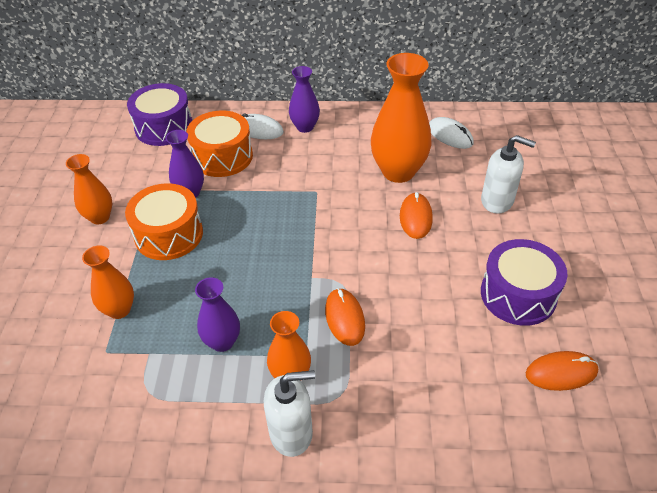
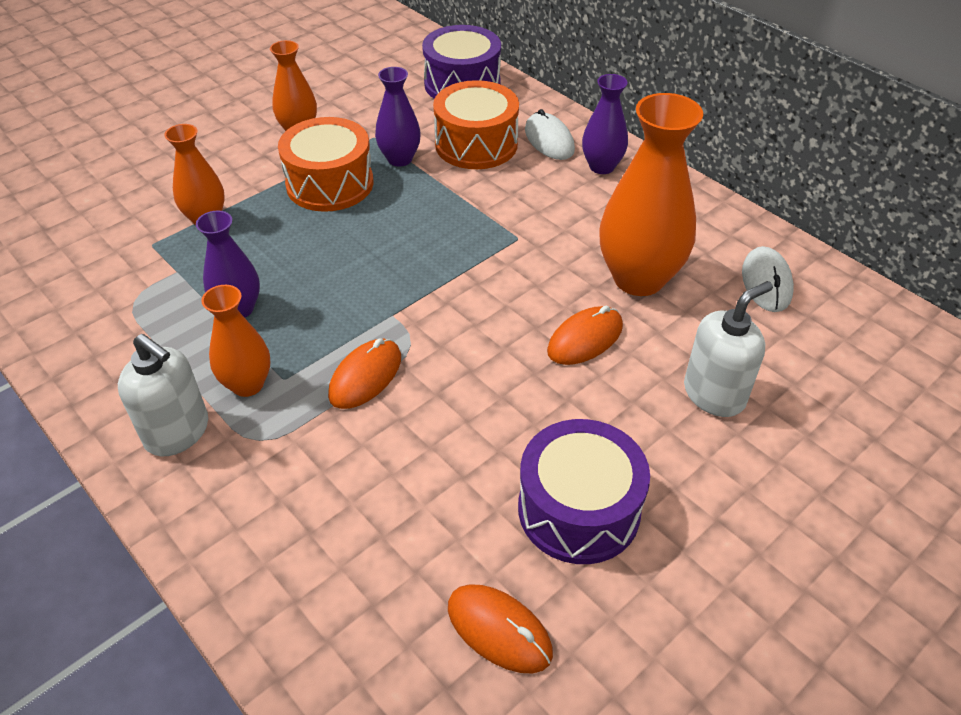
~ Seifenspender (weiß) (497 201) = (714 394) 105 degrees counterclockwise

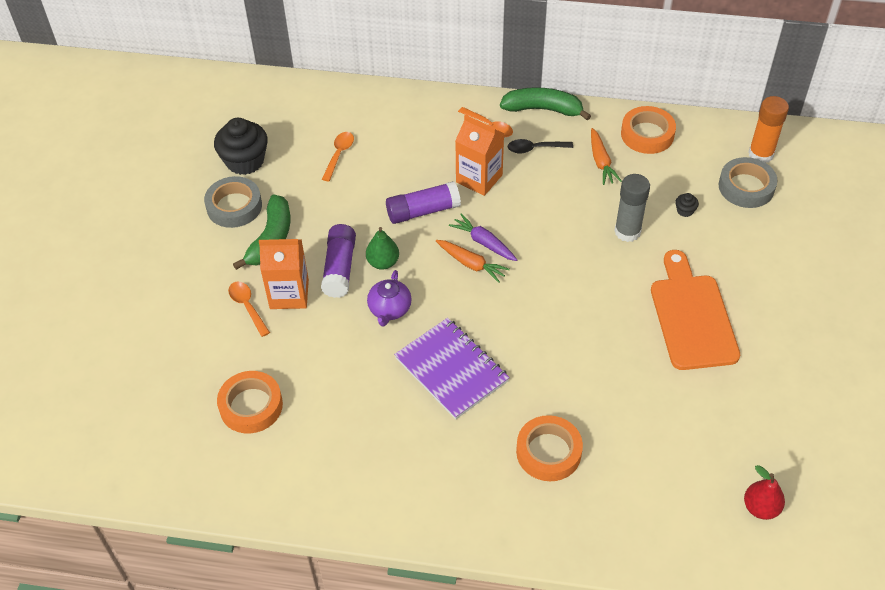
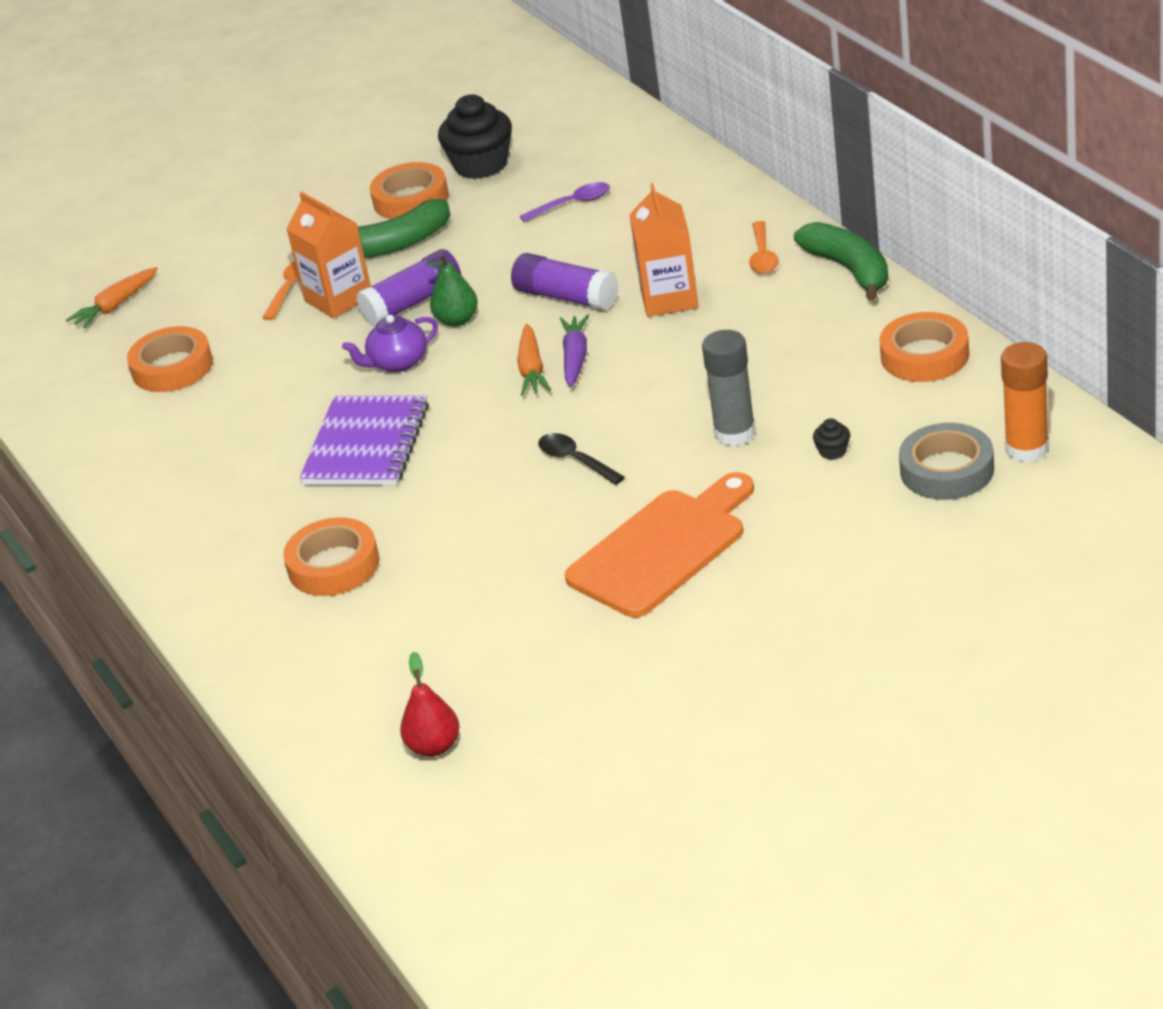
~ Klebeband (grau) (234 206) to Klebeband (orange) (411 199)
~ Löffel (orange) (339 155) to Löffel (lila) (572 204)
~ Löffel (schwarz) (535 148) to (575 460)
~ Karotte (orange) (601 162) to (115 306)

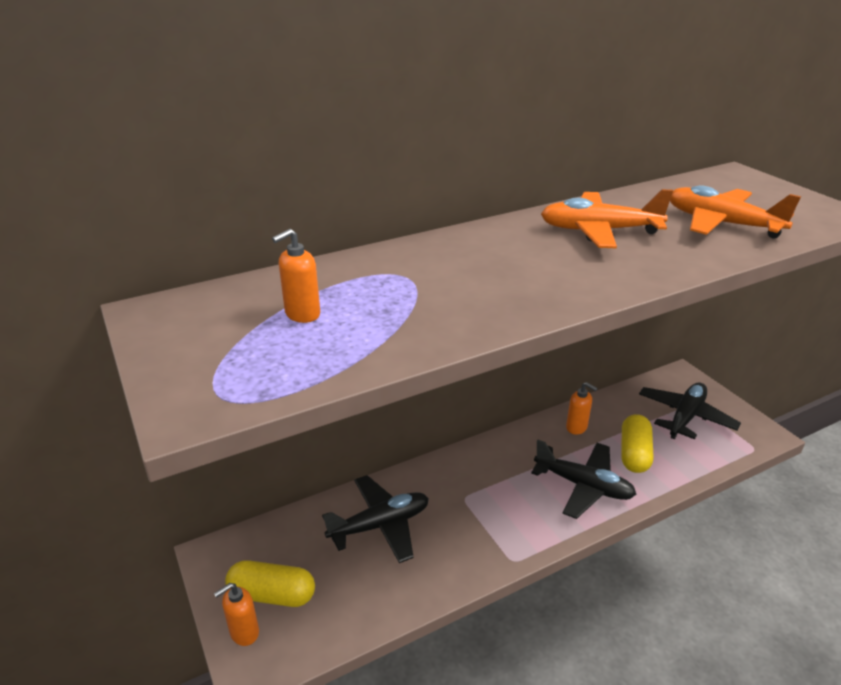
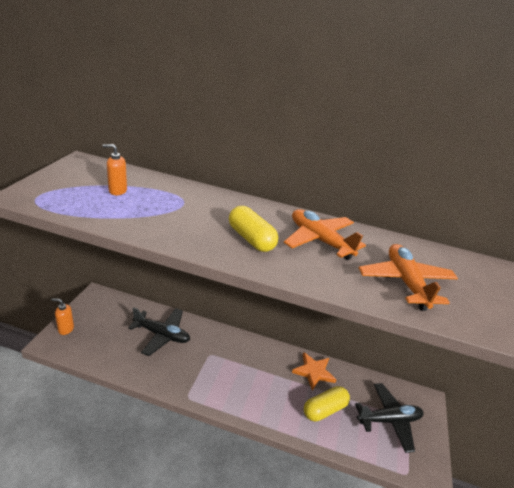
~ Kapsel (gelb) (272 595) to (251 239)
- Flugzeug (schwarz) (583 486)
~ Seifenspender (orange) (576 427) to Stern (orange) (314 372)

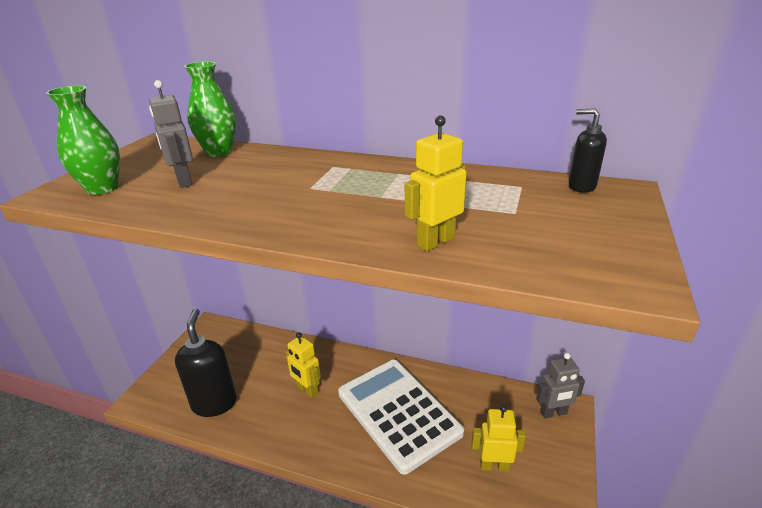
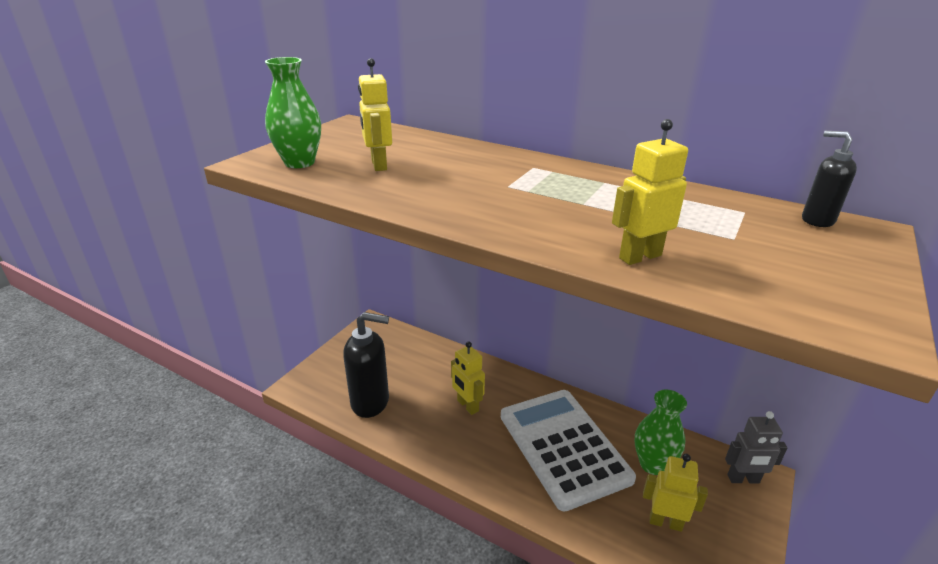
~ Roboter (grau) (183 181) to Roboter (gelb) (378 165)
~ Seifenspender (schwarz) (214 403) = (370 402) 90 degrees clockwise
~ Vase (grün) (219 152) to (652 464)

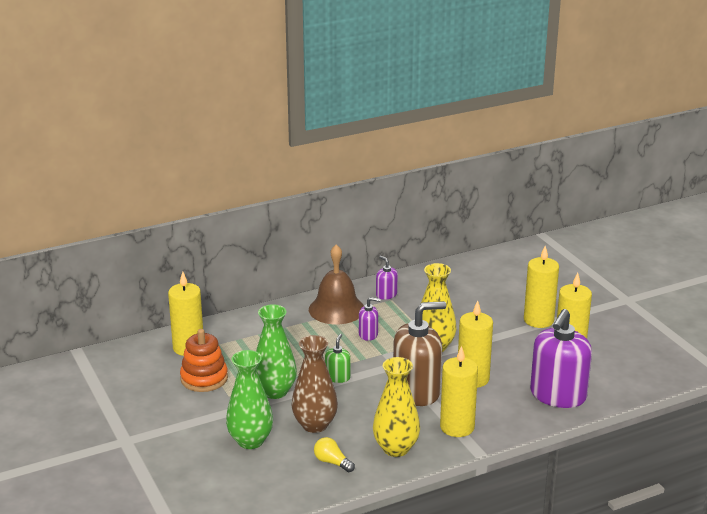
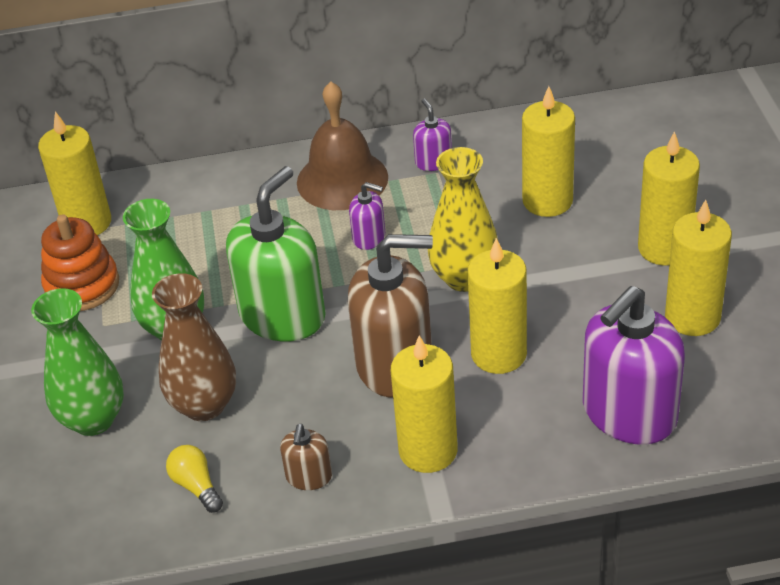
~ Seifenspender (grün) (337 377) = (282 315) x2.19
~ Vase (gelb) (396 448) to Seifenspender (braun) (309 477)
+ Kerze (gelb) (547 201)

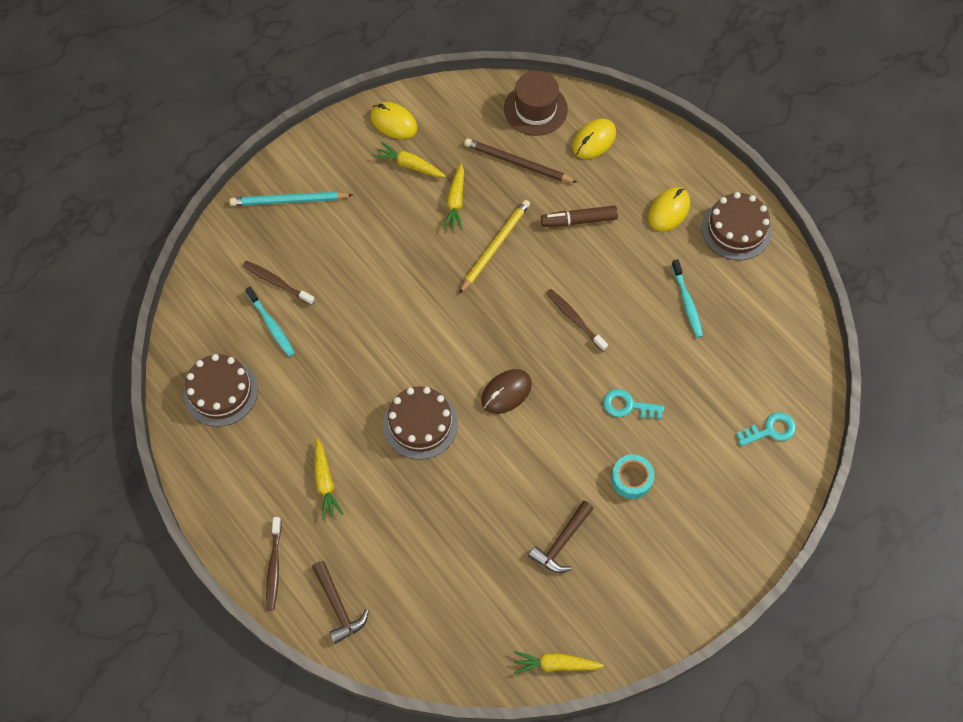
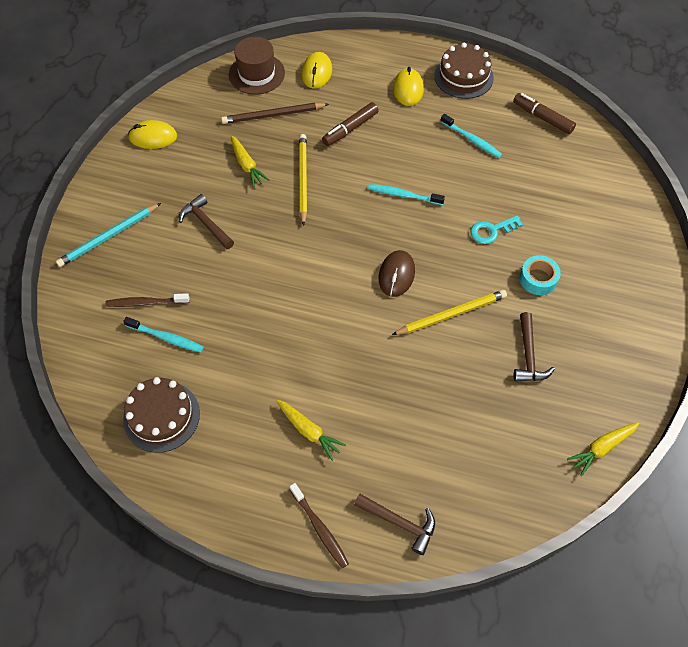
- Karotte (gelb) (410 165)
- Kuchen (braun) (420 424)
~ Zahnbürste (braun) (575 319) to Zahnbürste (türkis) (403 195)
- Schlüssel (türkis) (770 430)
+ Hammer (braun) (206 223)
+ Bleistift (gelb) (451 314)
+ Filzstift (braun) (542 118)

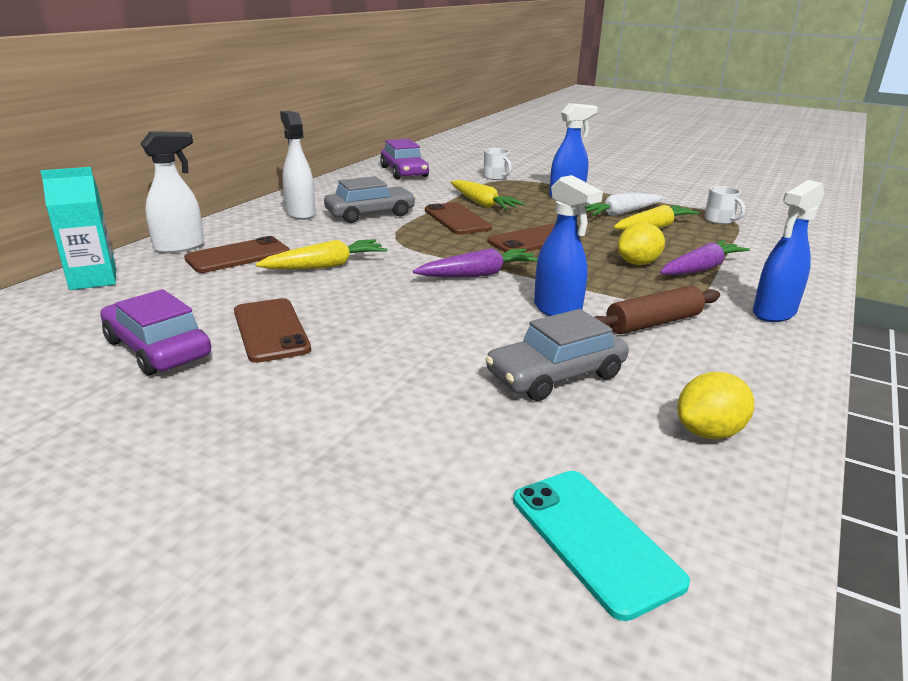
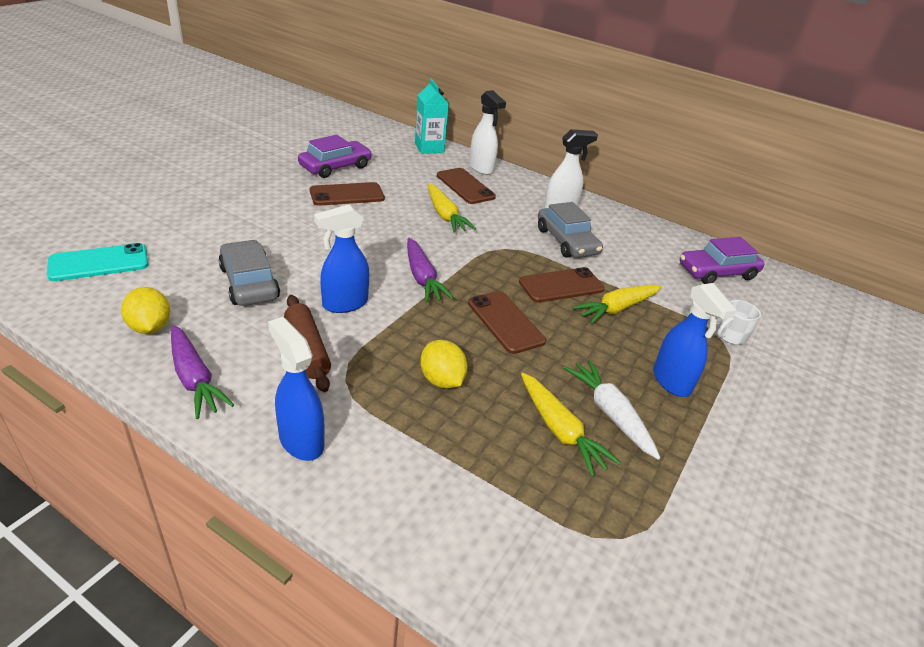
~ Karotte (lila) (701 269) to (194 378)
- Tasse (weiß) (719 220)

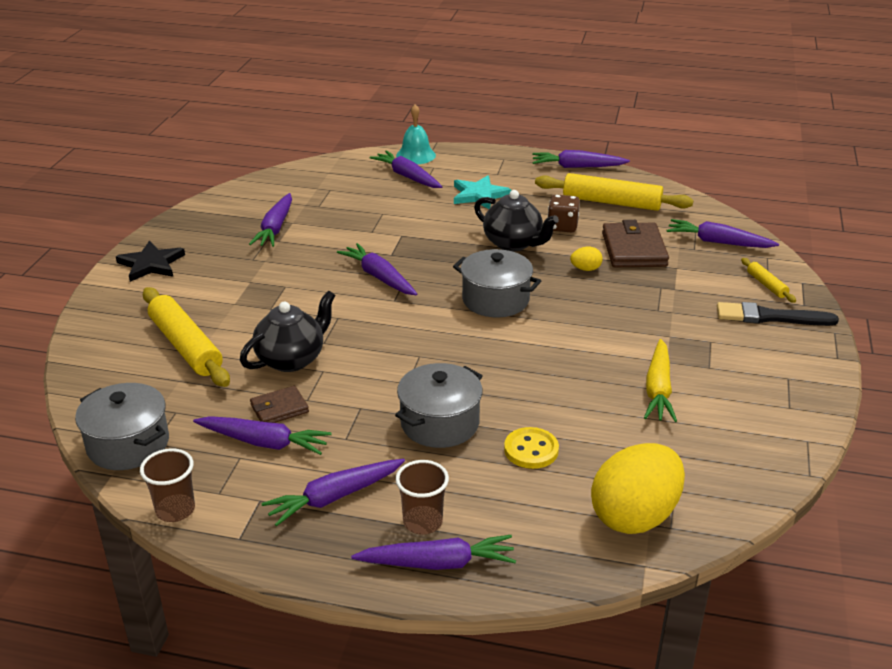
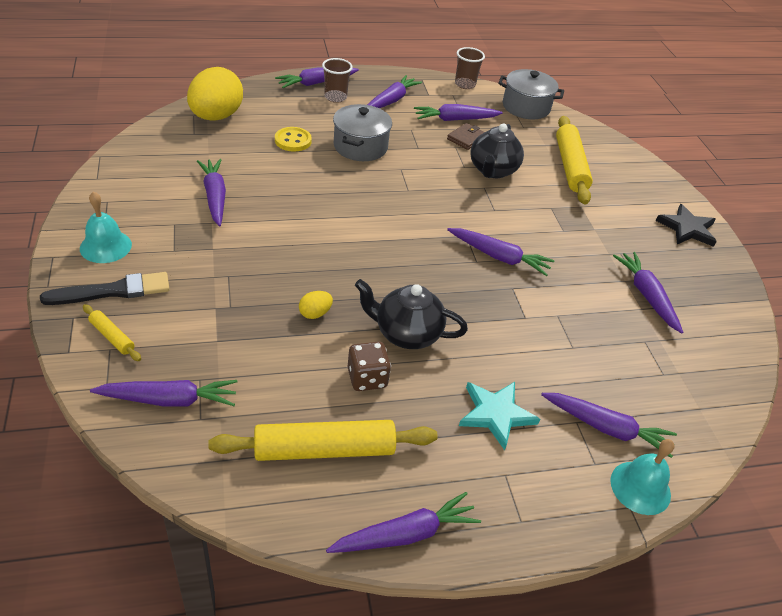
~ Nudelholz (gelb) (185 346) = (570 166) 60 degrees clockwise
- Kochtopf (grau) (495 300)
- Geldbörse (braun) (634 249)
~ Karotte (gelb) (658 389) to Karotte (lila) (215 196)
+ Glocke (türkis) (105 246)

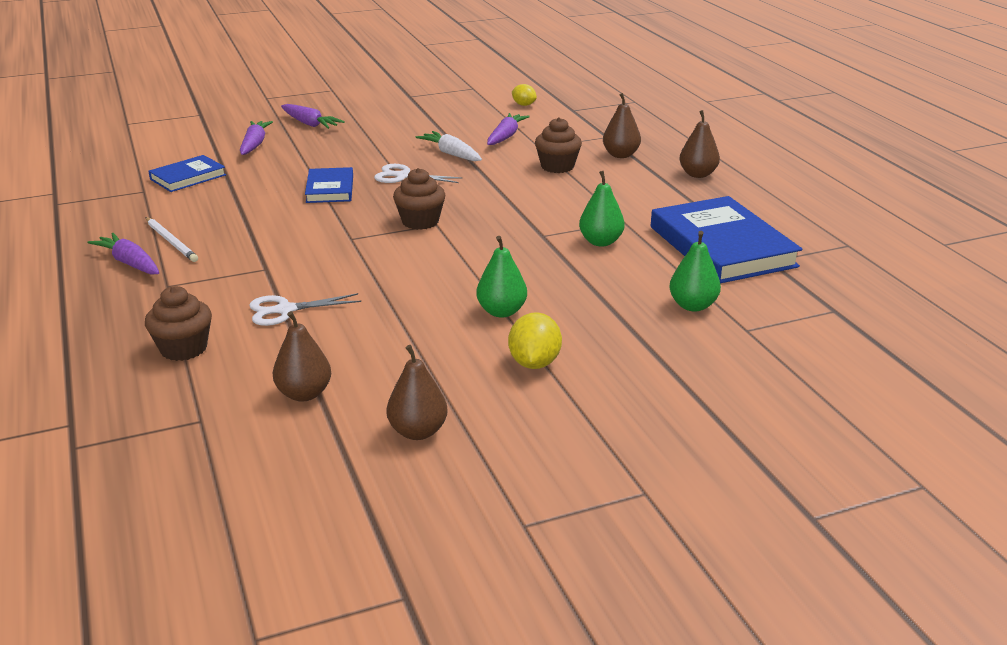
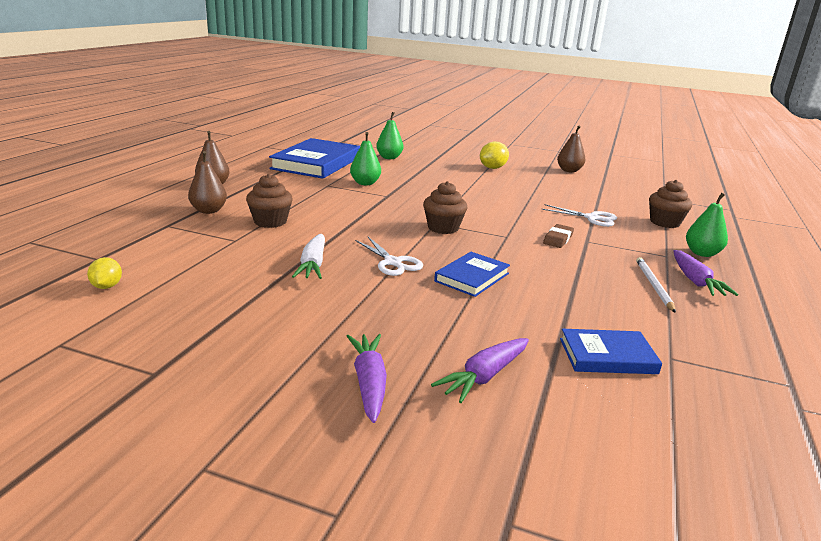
- Birne (braun) (304 394)
~ Birne (grün) (501 311) to (702 253)
- Karotte (lila) (506 136)
+ Radiergummi (braun) (558 239)

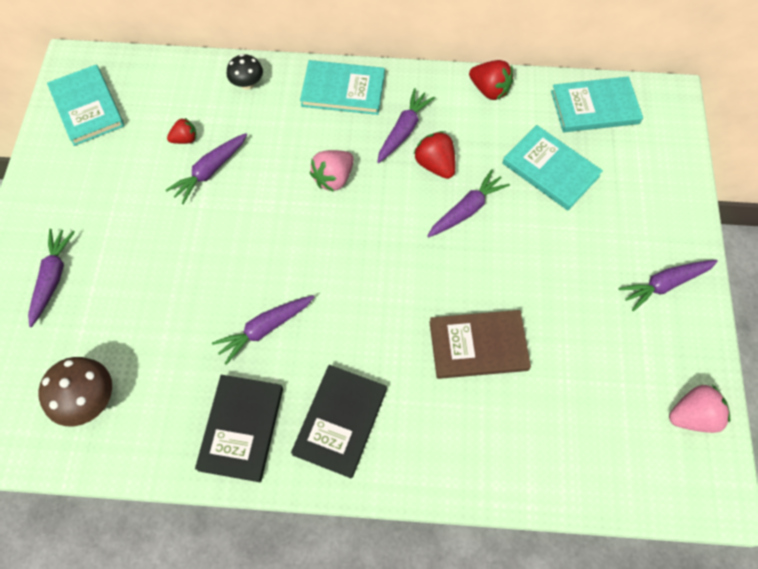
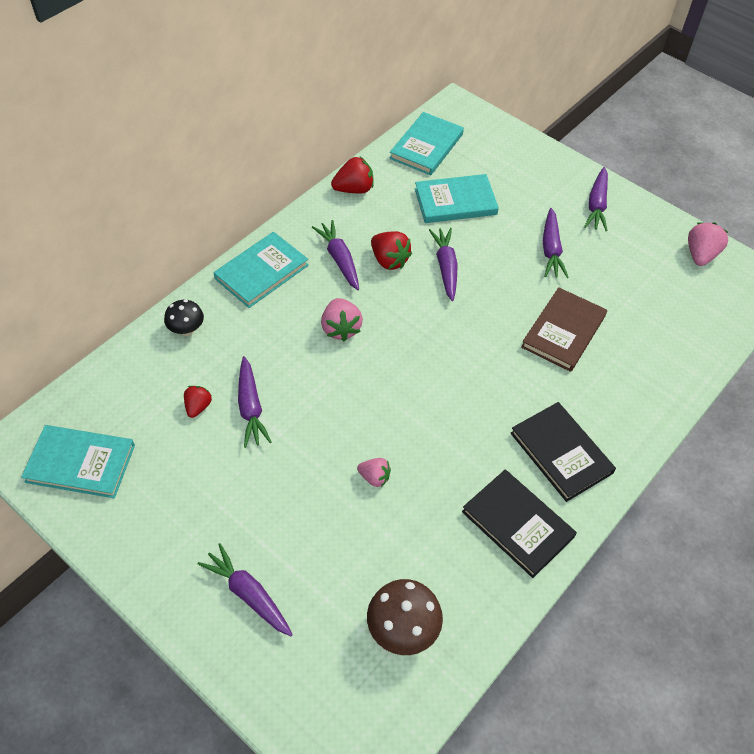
~ Karotte (lila) (265 329) to (551 249)
~ Erdbeere (rot) (435 165) = (389 260) 135 degrees counterclockwise
+ Erdbeere (rosa) (374 477)

